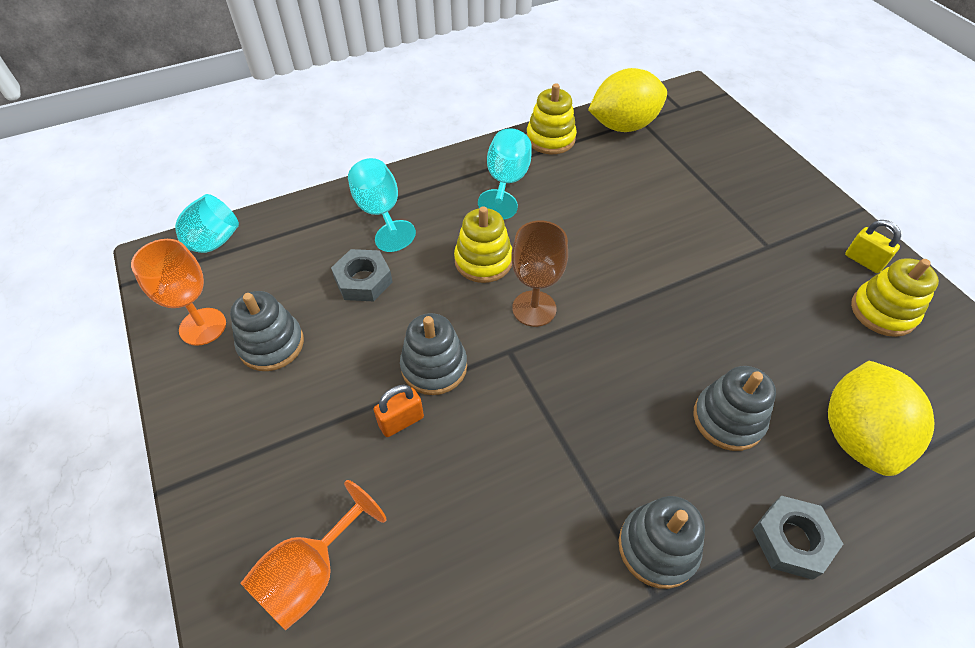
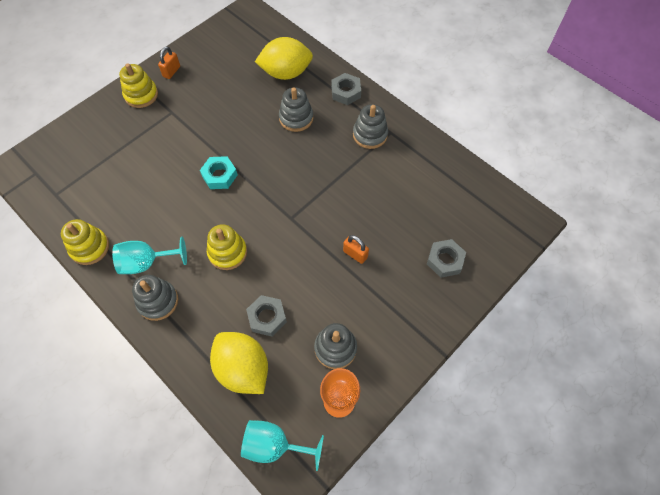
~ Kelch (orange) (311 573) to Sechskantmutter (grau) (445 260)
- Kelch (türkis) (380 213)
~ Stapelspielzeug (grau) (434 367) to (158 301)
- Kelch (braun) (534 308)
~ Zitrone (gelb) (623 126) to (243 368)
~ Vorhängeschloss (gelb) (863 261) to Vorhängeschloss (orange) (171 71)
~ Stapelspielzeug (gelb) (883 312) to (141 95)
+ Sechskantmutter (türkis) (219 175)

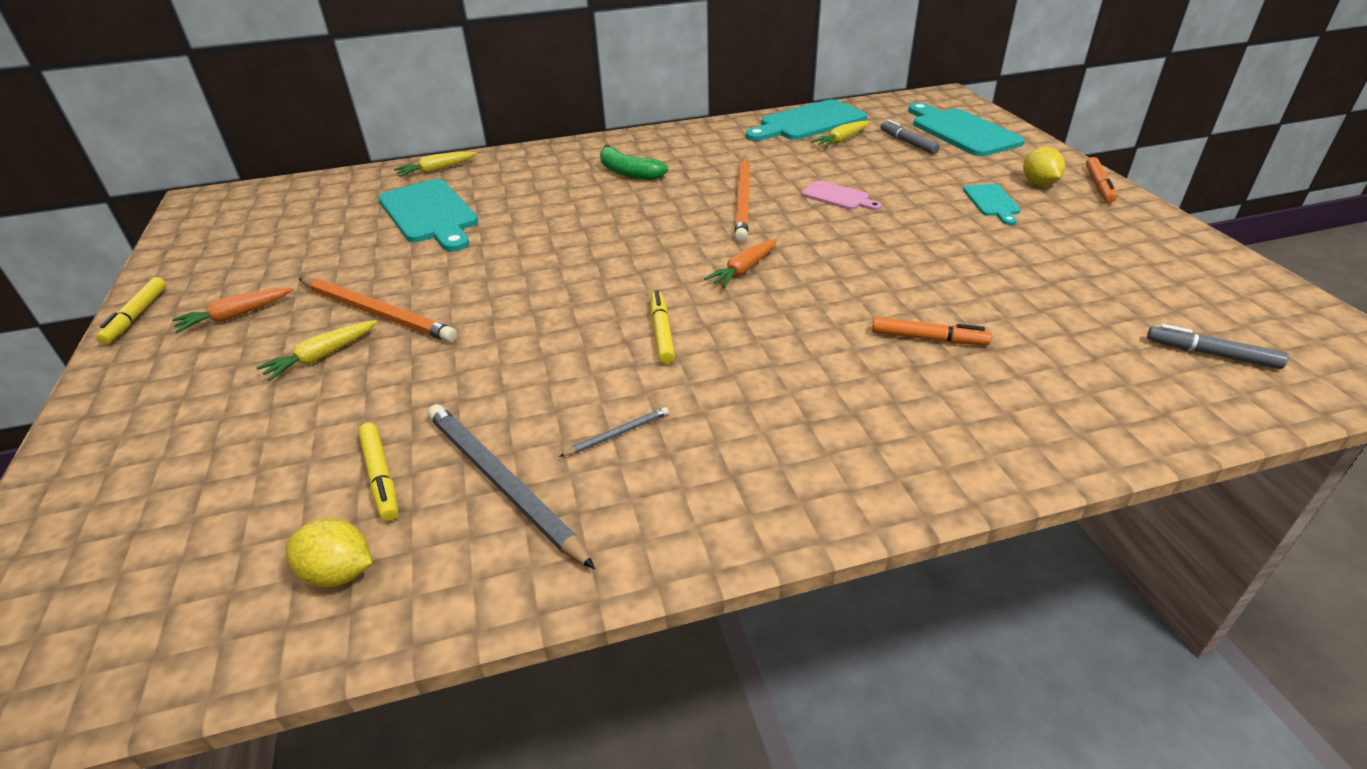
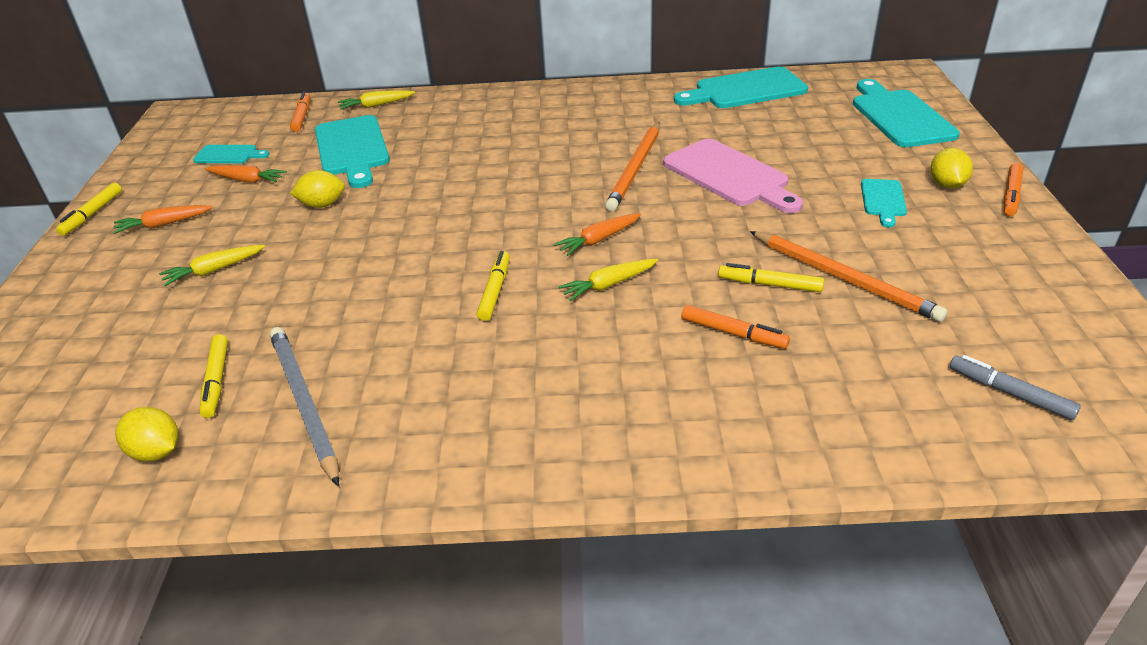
~ Bleistift (orange) (377 313) to (844 278)
- Bleistift (grau) (617 434)
- Banane (grün) (628 172)
~ Schneidebrett (rosa) (838 197) = (729 175) x1.92
~ Karotte (gelb) (841 140) to (608 285)
- Filzstift (grau) (908 143)
+ Schneidebrett (türkis) (228 155)
+ Karotte (orange) (247 180)
+ Filzstift (orange) (302 117)
+ Zitrone (gelb) (322 205)
+ Filzstift (gelb) (769 285)

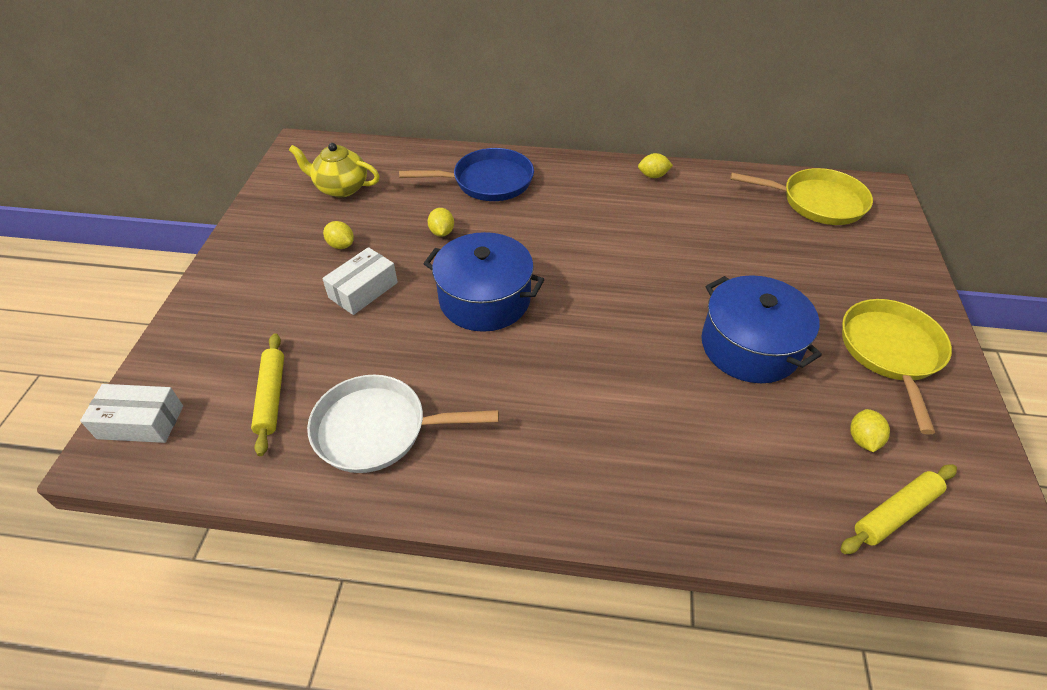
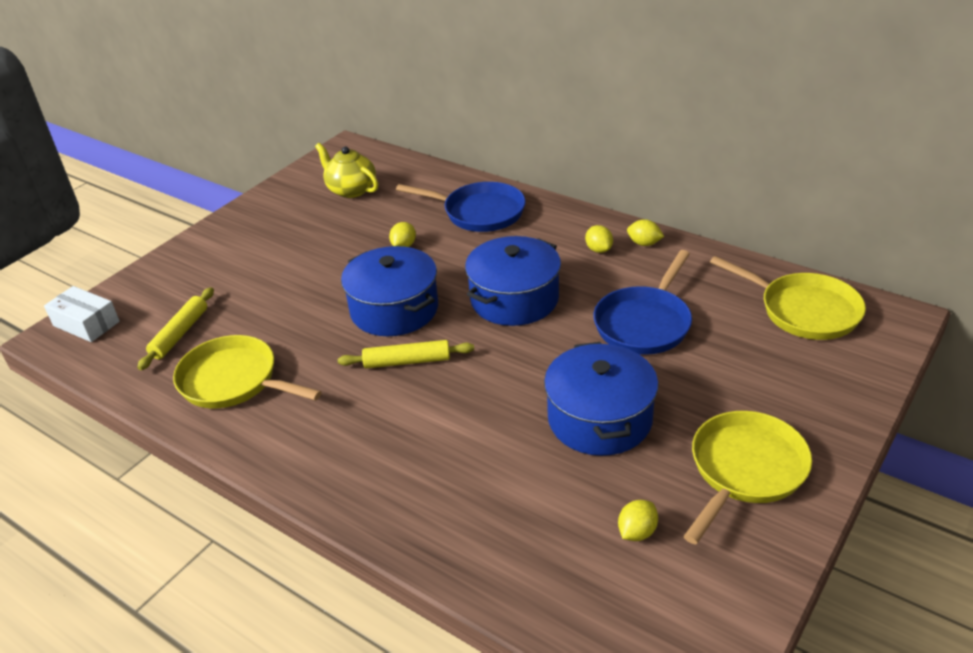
~ Pfanne (weiß) (378 429) to Pfanne (gelb) (234 381)
- Schachtel (weiß) (363 290)
~ Zitrone (gelb) (341 245) to (598 249)
~ Nudelholz (gelb) (895 513) to (407 361)
+ Kochtopf (blau) (514 299)
+ Pfanne (blau) (644 323)

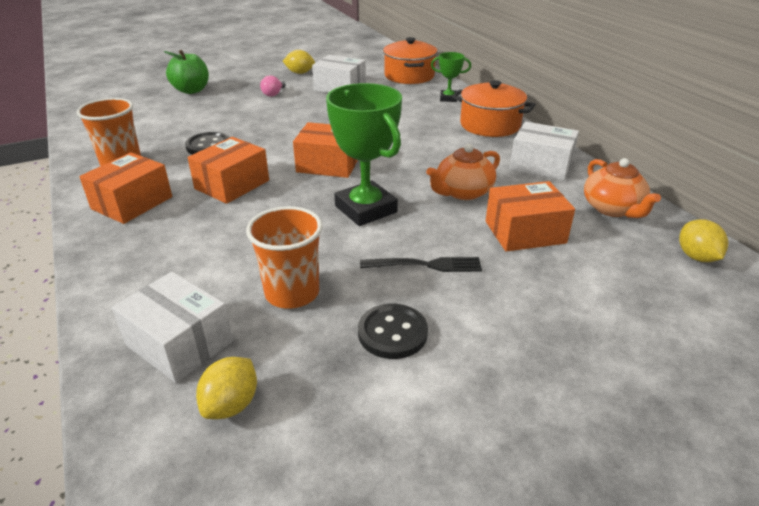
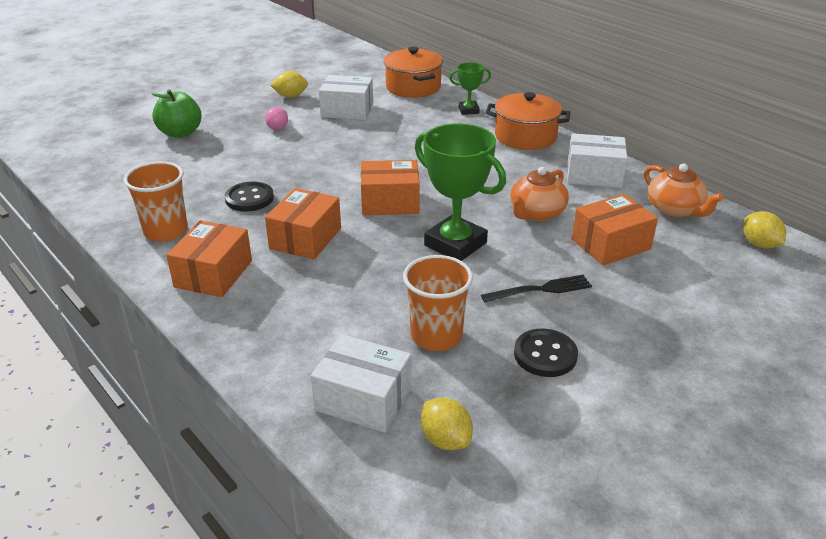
~ Zitrone (gelb) (231 404) = (445 439) 45 degrees counterclockwise

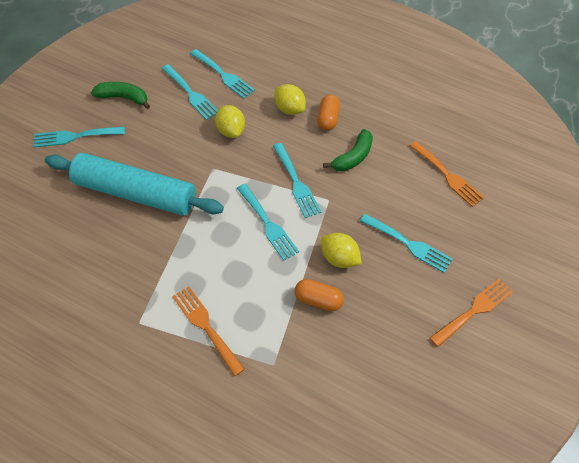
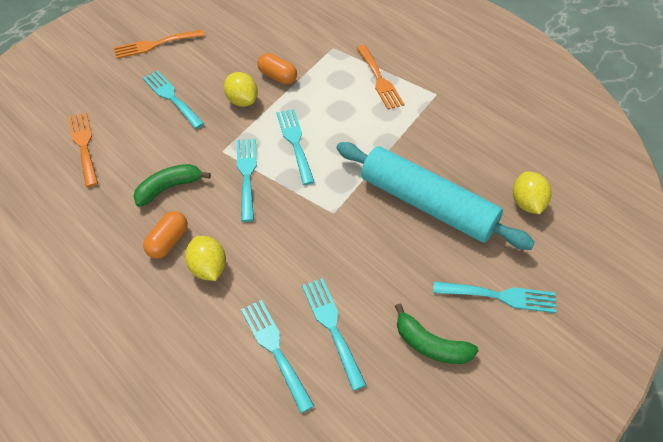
~ Zitrone (gelb) (231 131) to (527 203)

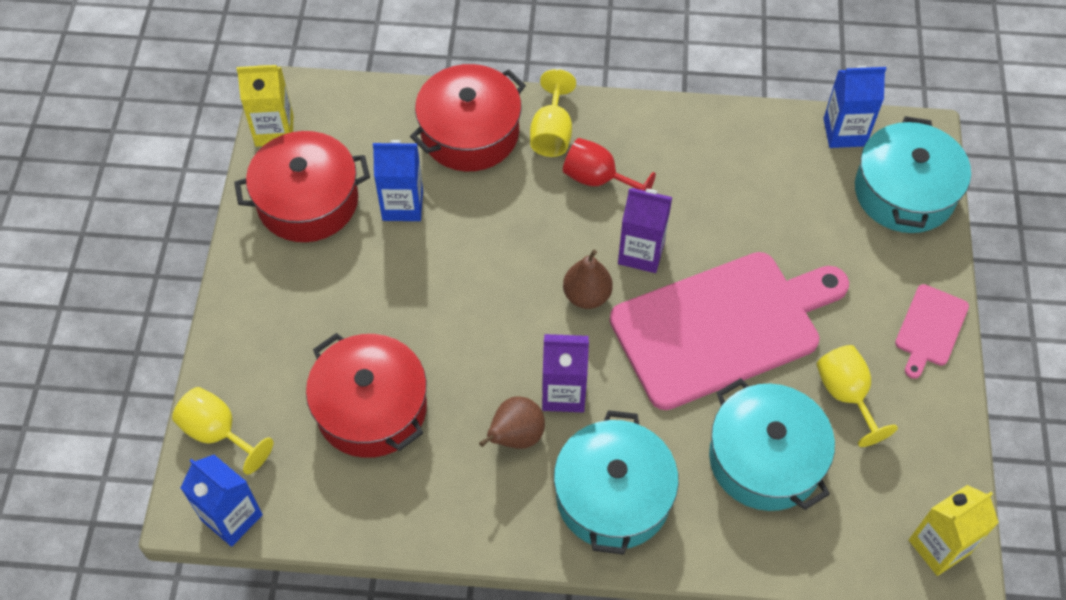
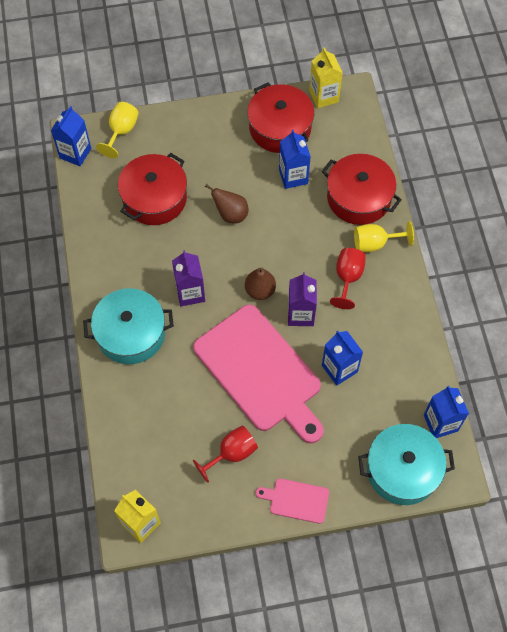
~ Birne (braun) (515 436) to (231 214)
- Kochtopf (türkis) (765 459)
~ Kelch (gelb) (846 395) to Kelch (rot) (232 453)
+ Getränkekarton (blau) (339 369)

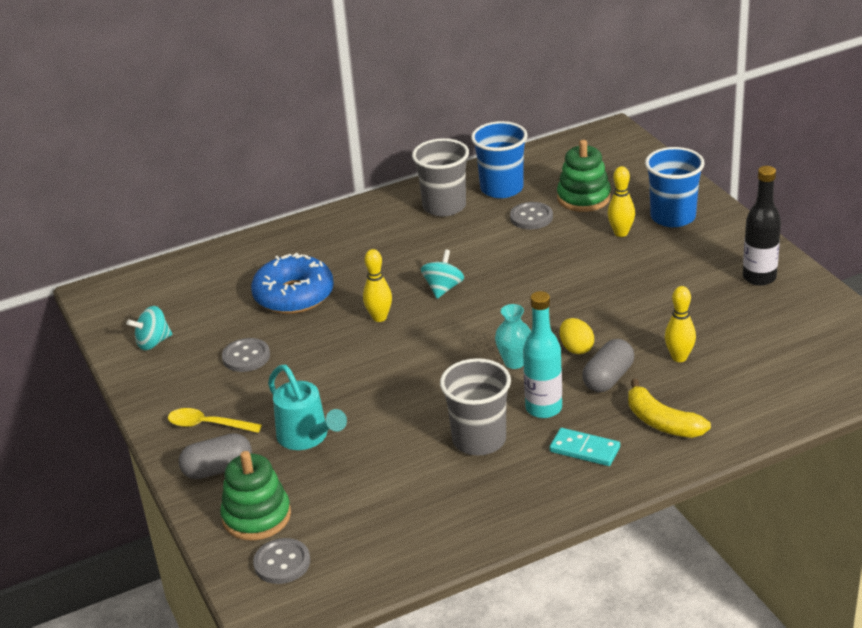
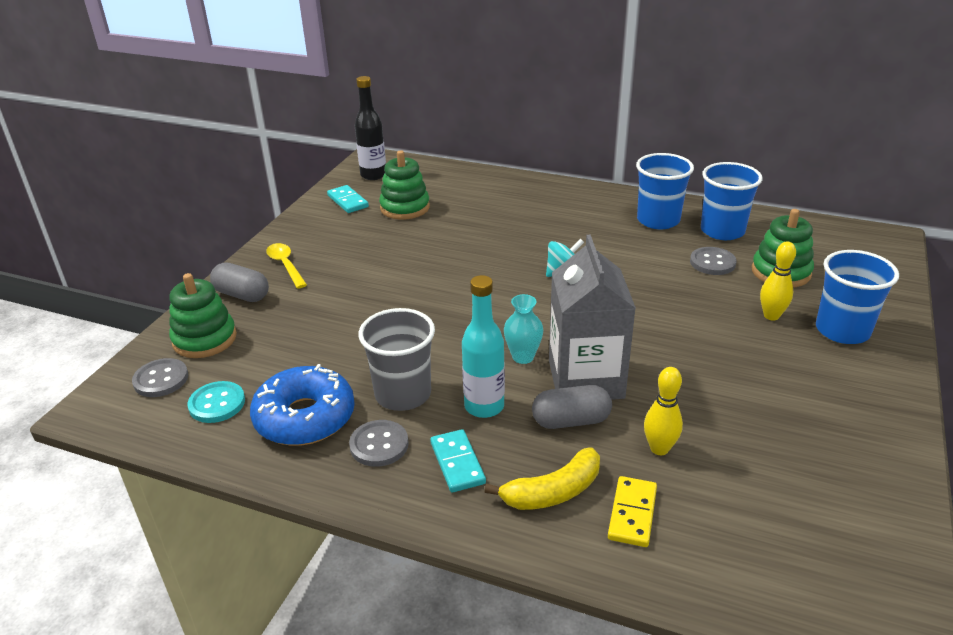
~ Kreisel (türkis) (153 342) to Dominostein (türkis) (348 201)
~ Knopf (grau) (246 357) to (379 445)
~ Donut (blau) (294 295) to (305 417)
- Gießkanne (türkis) (307 437)
- Bowlingkegel (gelb) (379 317)
~ Becher (grau) (444 206) to Becher (blau) (658 220)
~ Ei (gelb) (576 348) to Getränkekarton (grau) (585 379)
~ Banane (gelb) (662 422) = (553 492) 120 degrees counterclockwise
~ Flasche (schwarz) (759 277) to (373 175)
+ Knopf (türkis) (217 404)
+ Stapelspielzeug (grün) (405 207)
+ Dominostein (gelb) (632 513)

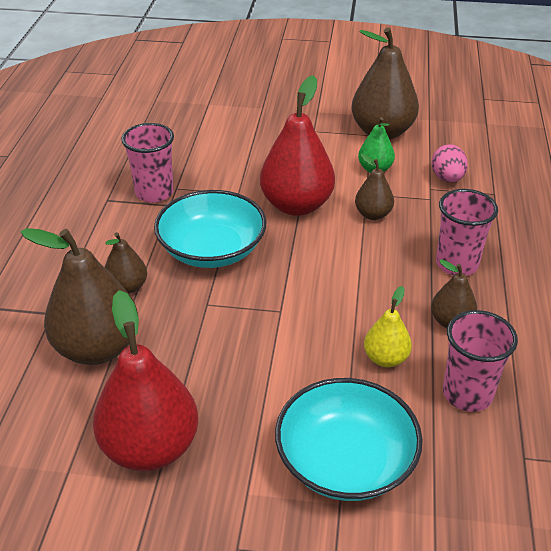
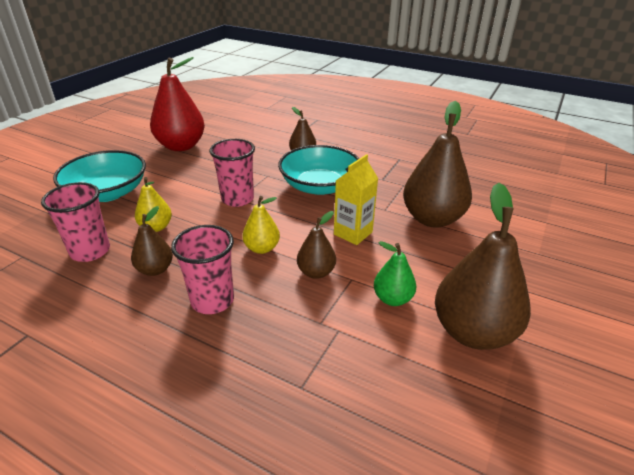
~ Birne (braun) (97 348) to (432 219)
~ Becher (rosa) (154 193) to (237 199)
~ Birne (rot) (296 205) to Getränkekarton (gelb) (353 233)
- Ei (rosa) (447 178)
+ Birne (gelb) (262 248)

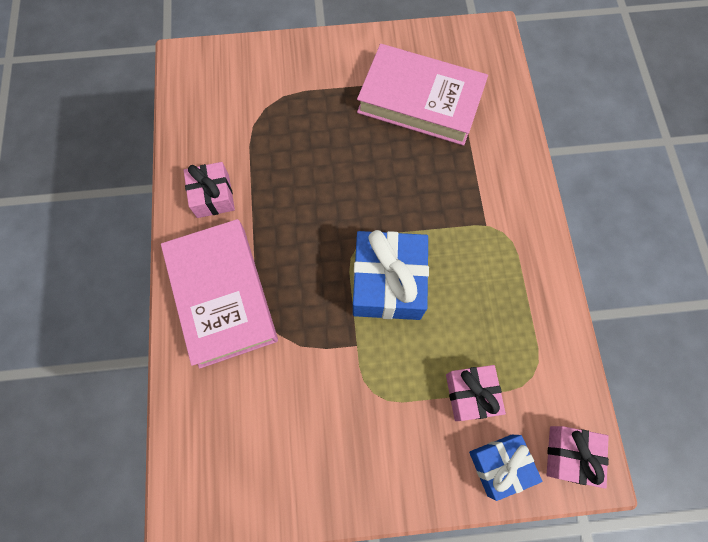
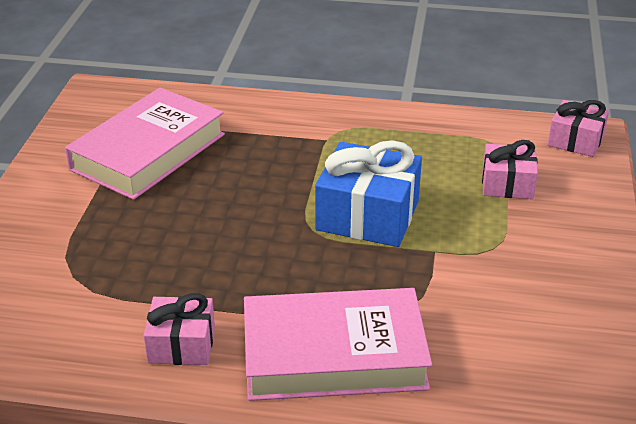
- Geschenk (blau) (499 464)

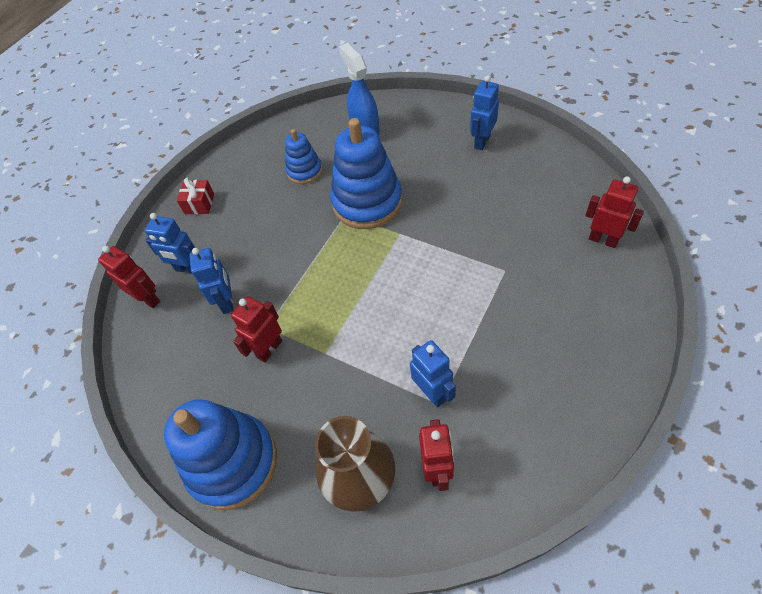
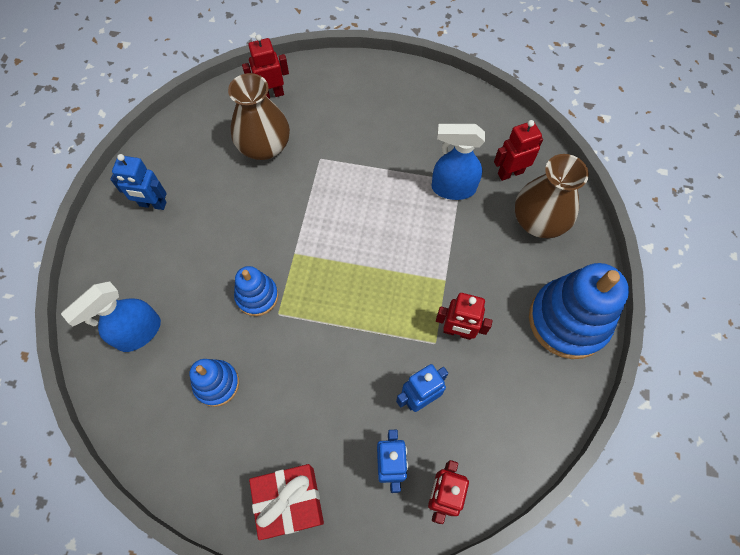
~ Geschenk (rot) (199 204) = (290 502) x1.64
~ Stapelspielzeug (blau) (367 202) = (257 296) x0.54
~ Roboter (blau) (432 392) to Sprühflasche (blau) (452 188)
~ Roboter (rot) (603 240) = (271 94) 60 degrees clockwise
+ Vase (braun) (264 146)

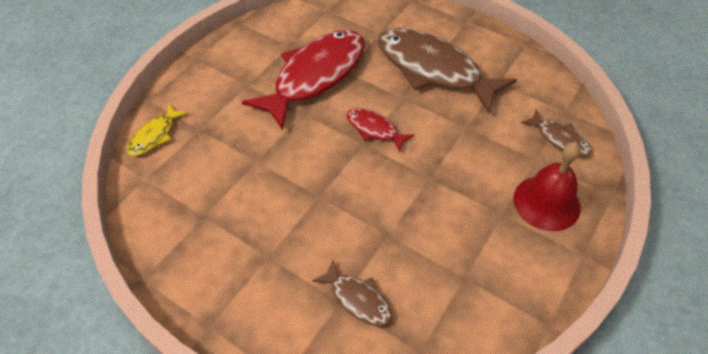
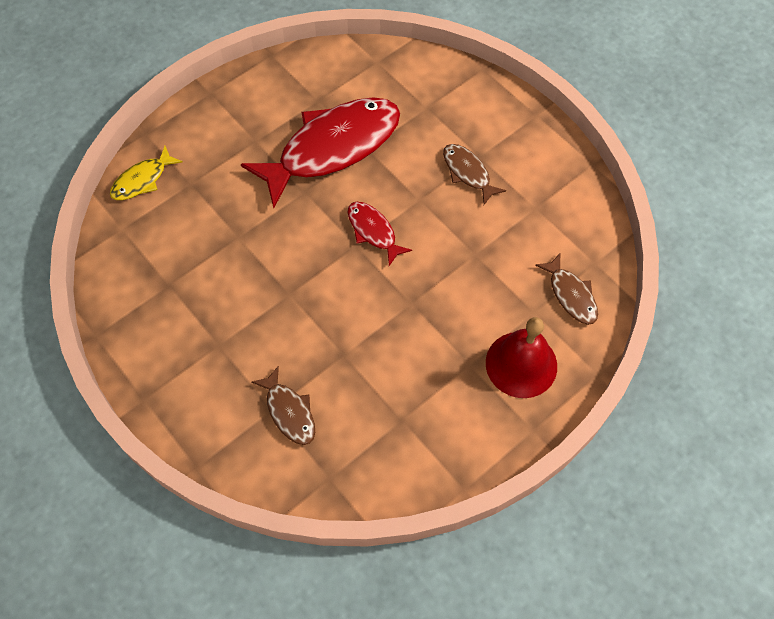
~ Fisch (braun) (433 70) = (468 173) x0.46

